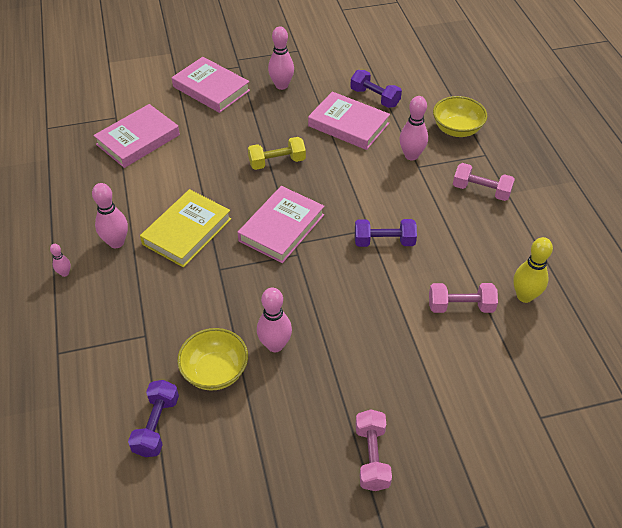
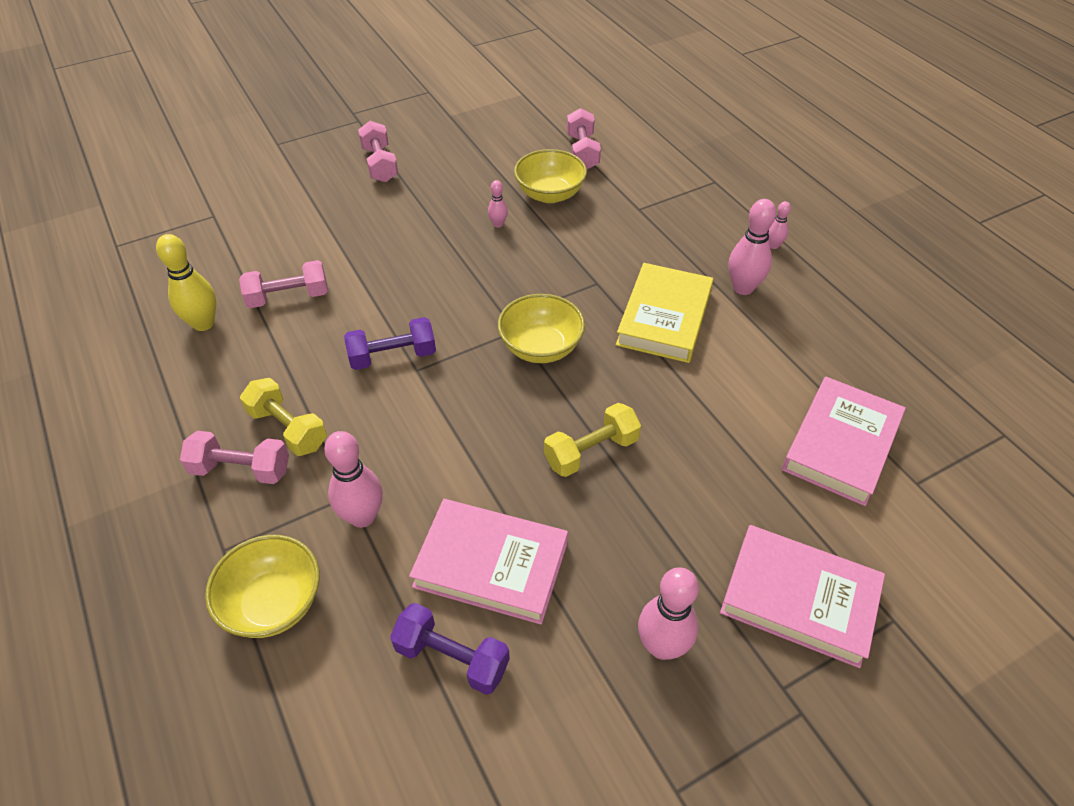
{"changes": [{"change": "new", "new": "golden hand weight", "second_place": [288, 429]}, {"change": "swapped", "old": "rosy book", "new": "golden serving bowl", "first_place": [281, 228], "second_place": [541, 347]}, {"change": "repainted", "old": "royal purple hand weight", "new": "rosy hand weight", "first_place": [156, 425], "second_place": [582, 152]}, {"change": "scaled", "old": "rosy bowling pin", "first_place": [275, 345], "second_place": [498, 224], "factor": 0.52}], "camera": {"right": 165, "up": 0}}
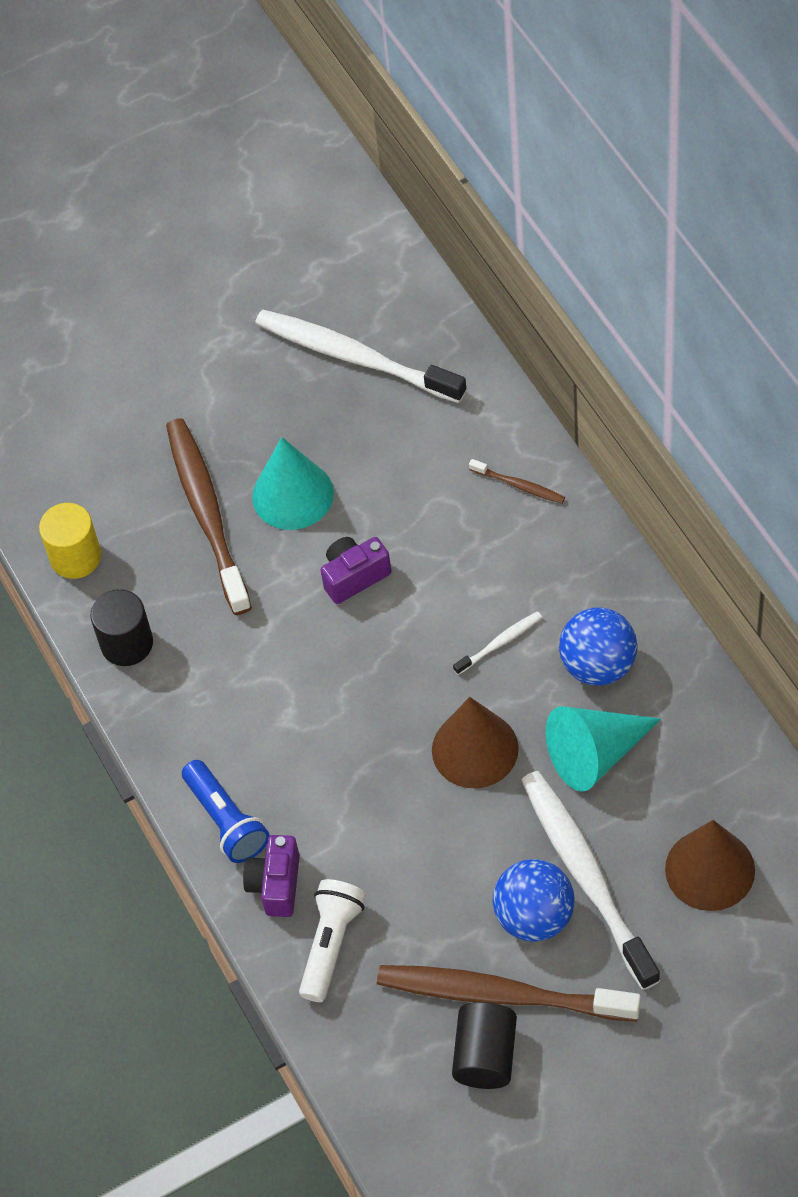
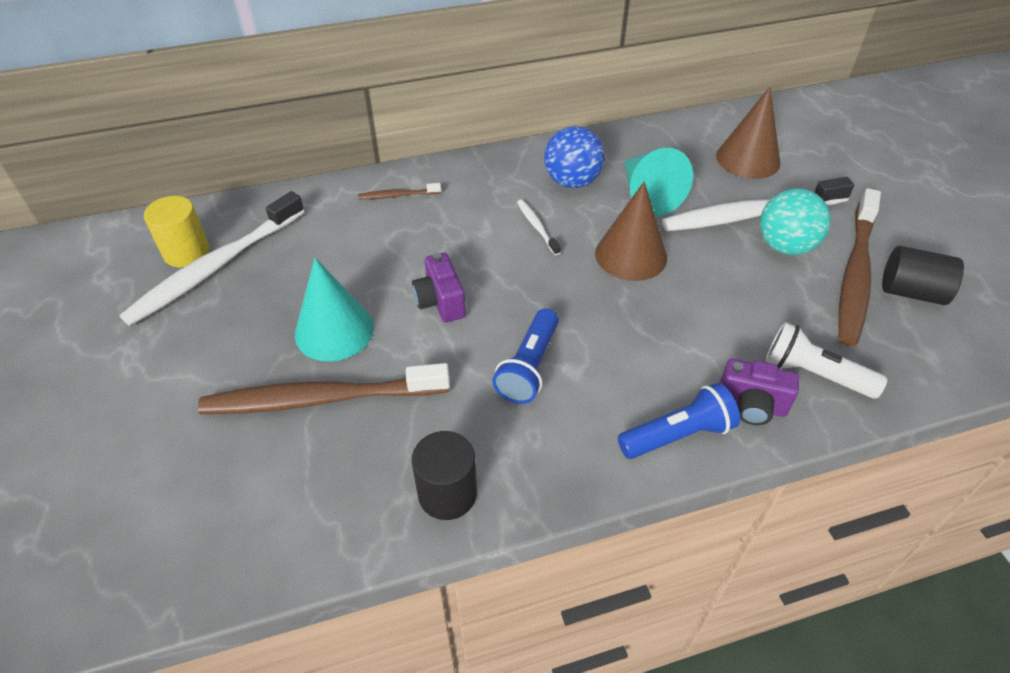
{"changes": [{"change": "new", "new": "blue pocket torch", "second_place": [529, 367]}, {"change": "shifted", "old": "golden cylinder", "first_place": [75, 557], "second_place": [186, 252]}, {"change": "repainted", "old": "blue play ball", "new": "teal play ball", "first_place": [534, 916], "second_place": [785, 246]}, {"change": "rotated", "old": "brown tooth brush", "first_place": [519, 485], "second_place": [398, 195], "degrees": -135}], "camera": {"right": -85, "up": -10}}
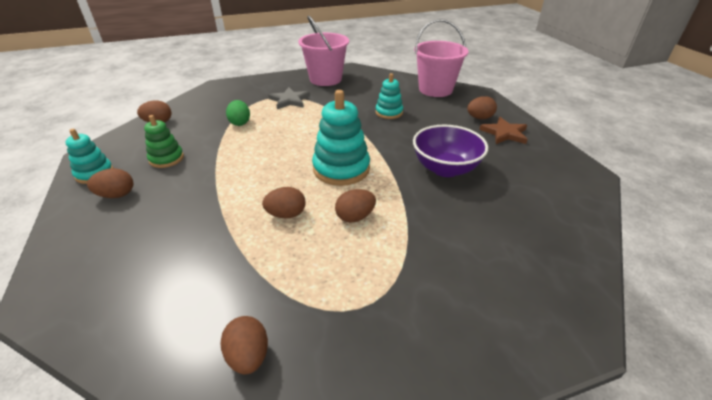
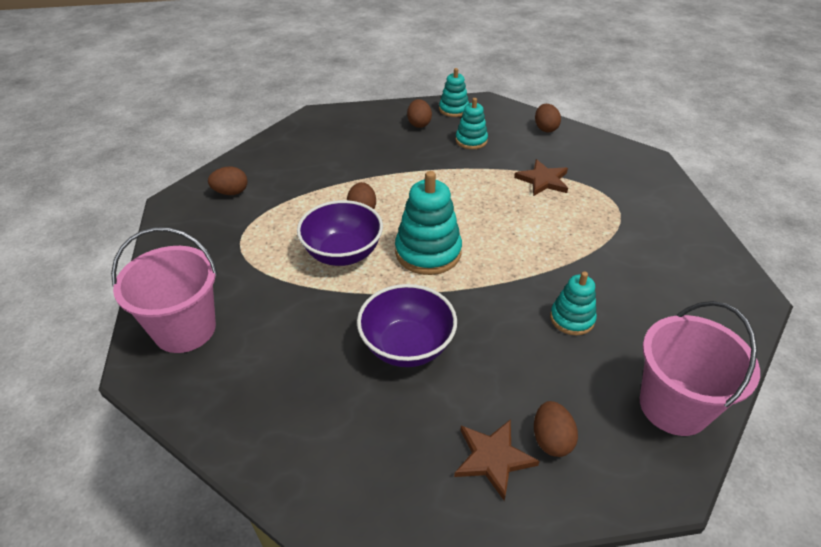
{"changes": [{"change": "gone", "old": "ash-grey five-pointed star", "first_place": [289, 100]}, {"change": "shifted", "old": "rosy pail", "first_place": [325, 79], "second_place": [185, 329]}, {"change": "swapped", "old": "green egg", "new": "brown five-pointed star", "first_place": [240, 123], "second_place": [543, 180]}, {"change": "swapped", "old": "brown egg", "new": "royal purple serving bowl", "first_place": [355, 217], "second_place": [342, 253]}, {"change": "repainted", "old": "green stacking rings", "new": "teal stacking rings", "first_place": [166, 159], "second_place": [471, 140]}], "camera": {"right": 100, "up": 5}}
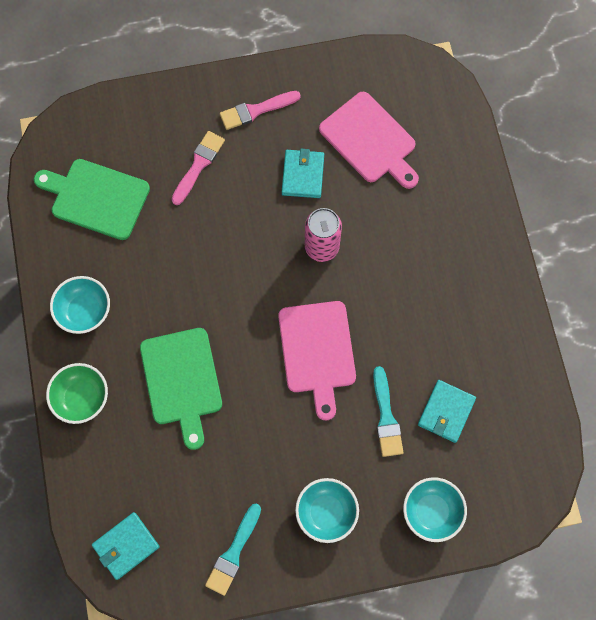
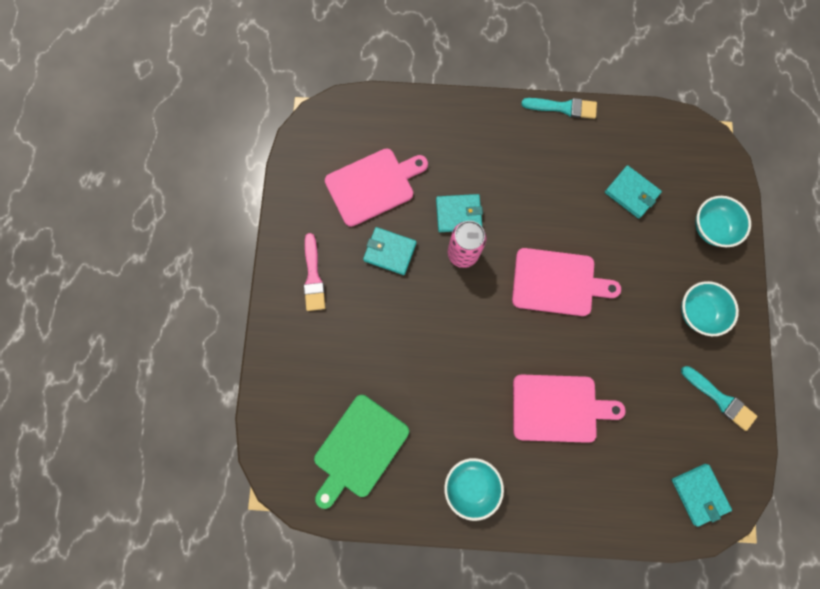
{"changes": [{"change": "gone", "old": "green serving bowl", "first_place": [82, 397]}, {"change": "gone", "old": "rosy paintbrush", "first_place": [198, 165]}, {"change": "new", "new": "teal billfold", "second_place": [458, 214]}, {"change": "shifted", "old": "teal paintbrush", "first_place": [386, 417], "second_place": [563, 107]}, {"change": "repainted", "old": "green chopping board", "new": "rosy chopping board", "first_place": [182, 381], "second_place": [558, 408]}], "camera": {"right": -75, "up": 5}}
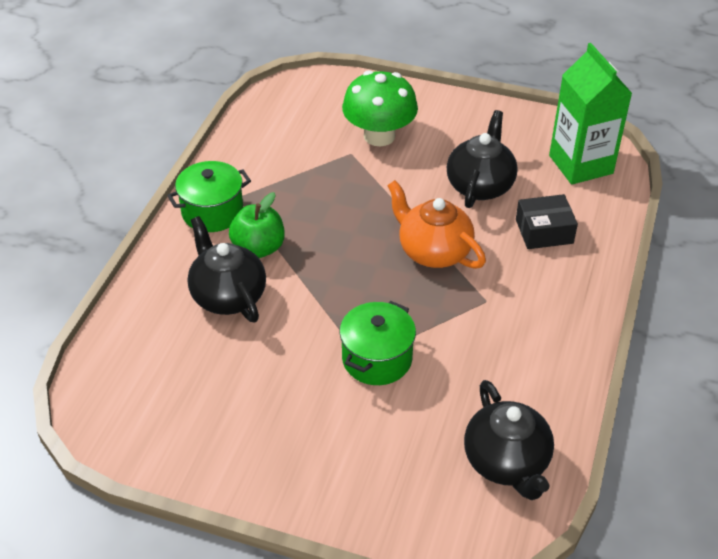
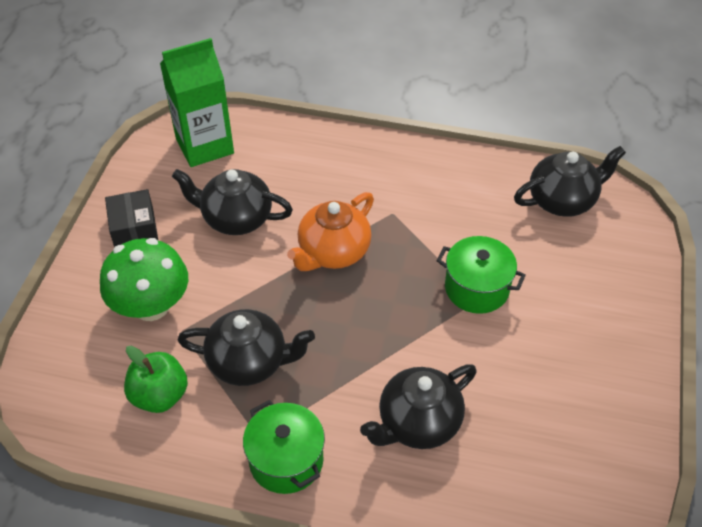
{"changes": [{"change": "new", "new": "jet-black teapot", "second_place": [249, 362]}, {"change": "shifted", "old": "green apple", "first_place": [258, 248], "second_place": [160, 395]}, {"change": "shifted", "old": "jet-black box", "first_place": [544, 231], "second_place": [134, 227]}], "camera": {"right": -95, "up": 5}}
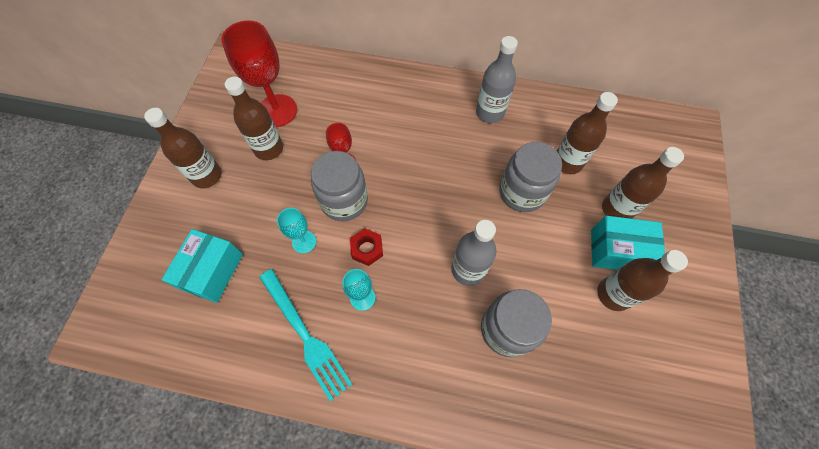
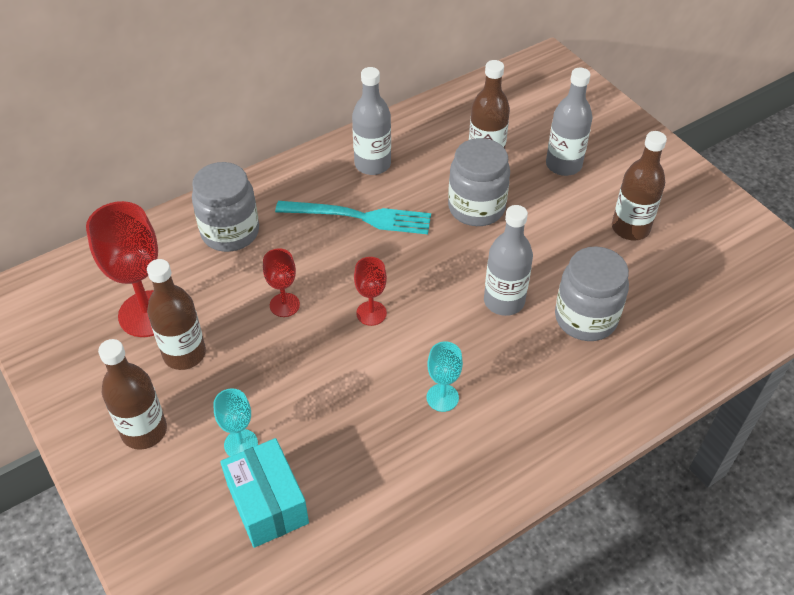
{"changes": [{"change": "gone", "old": "red hex nut", "first_place": [367, 249]}, {"change": "gone", "old": "teal box", "first_place": [617, 251]}, {"change": "new", "new": "red chalice", "second_place": [371, 313]}, {"change": "shifted", "old": "teal fork", "first_place": [305, 335], "second_place": [359, 217]}, {"change": "shifted", "old": "teal chalice", "first_place": [304, 242], "second_place": [241, 444]}, {"change": "shifted", "old": "ash-grey jam jar", "first_place": [344, 201], "second_place": [230, 232]}, {"change": "repainted", "old": "brown flask", "new": "ash-grey flask", "first_place": [616, 209], "second_place": [563, 165]}], "camera": {"right": -45, "up": -15}}
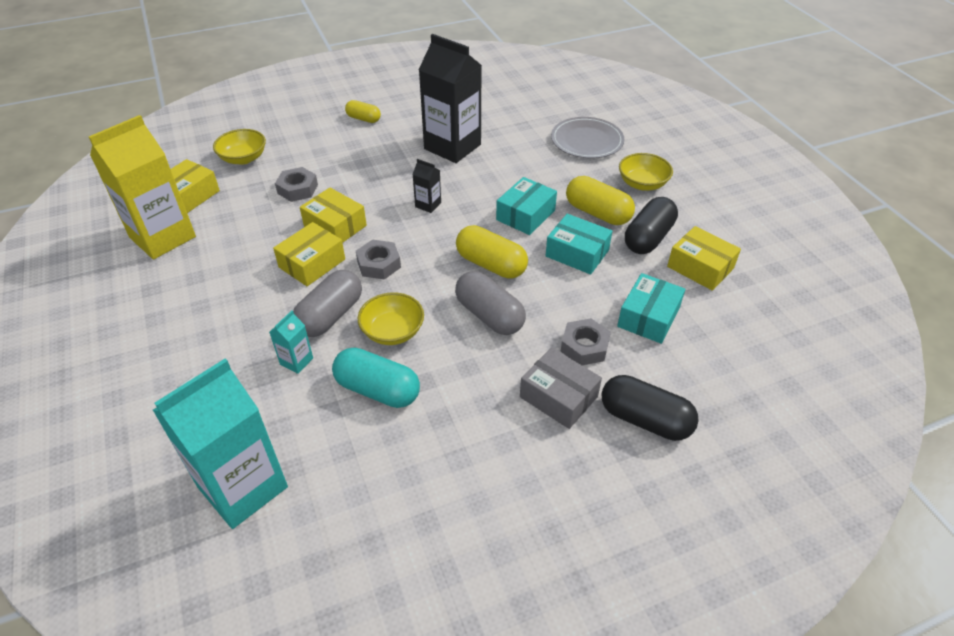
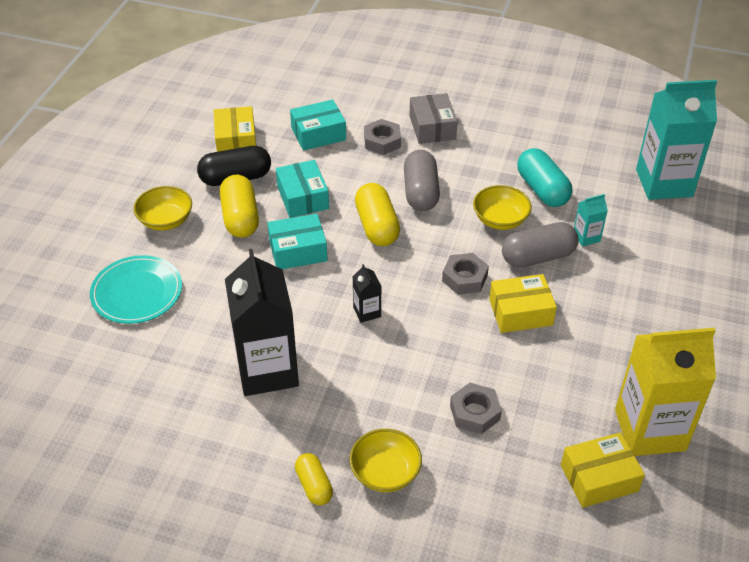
{"changes": [{"change": "gone", "old": "golden box", "first_place": [335, 226]}, {"change": "gone", "old": "jet-black capsule", "first_place": [645, 419]}, {"change": "shifted", "old": "golden serving bowl", "first_place": [243, 158], "second_place": [385, 472]}, {"change": "repainted", "old": "ash-grey dinner plate", "new": "teal dinner plate", "first_place": [587, 141], "second_place": [137, 292]}], "camera": {"right": -140, "up": 0}}
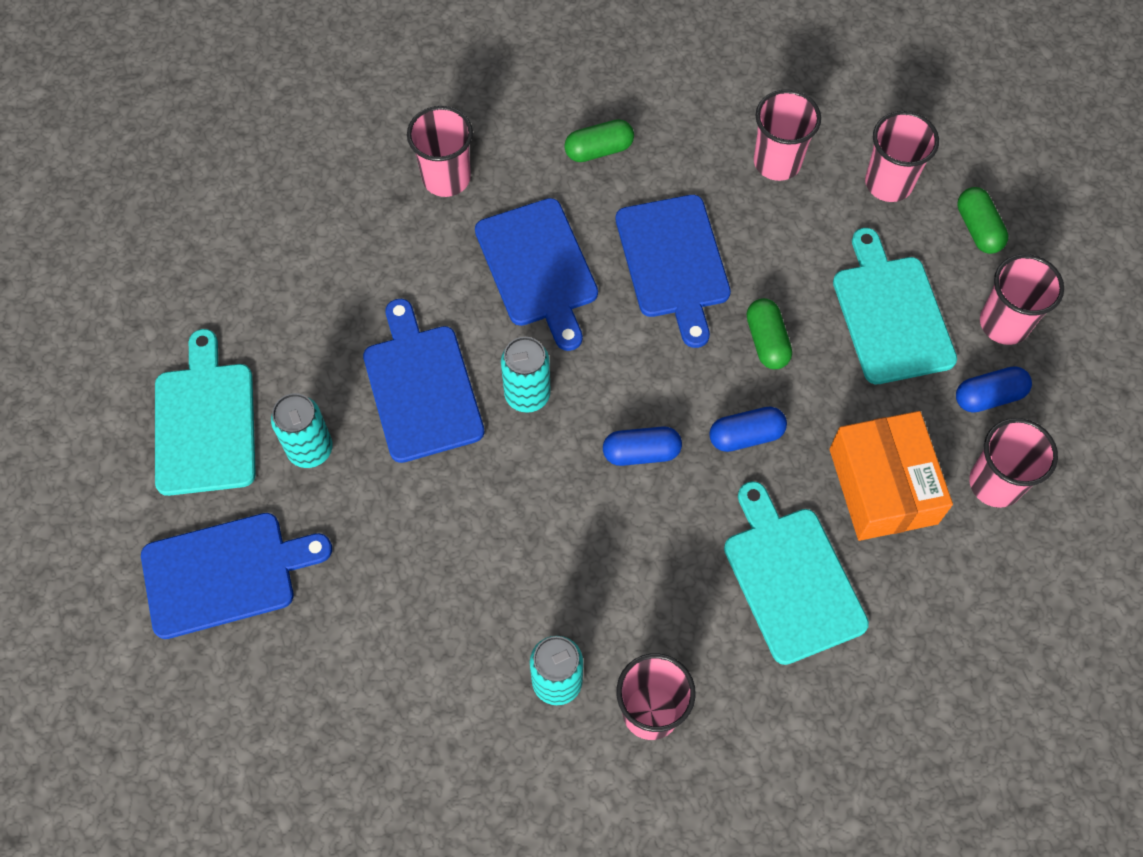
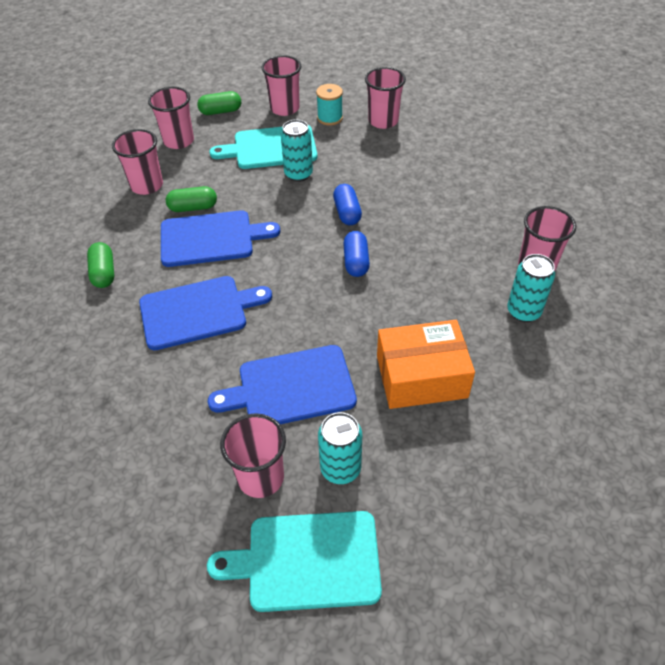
{"changes": [{"change": "gone", "old": "blue chopping board", "first_place": [225, 573]}, {"change": "gone", "old": "teal chopping board", "first_place": [791, 579]}, {"change": "shifted", "old": "rosy beaker", "first_place": [446, 178], "second_place": [261, 477]}, {"change": "shifted", "old": "teal soda can", "first_place": [527, 395], "second_place": [298, 174]}, {"change": "shifted", "old": "green capsule", "first_place": [766, 341], "second_place": [193, 207]}, {"change": "shifted", "old": "orange box", "first_place": [883, 486], "second_place": [421, 376]}, {"change": "swapped", "old": "blue capsule", "new": "teal reel of thread", "first_place": [988, 396], "second_place": [330, 118]}], "camera": {"right": -85, "up": -15}}
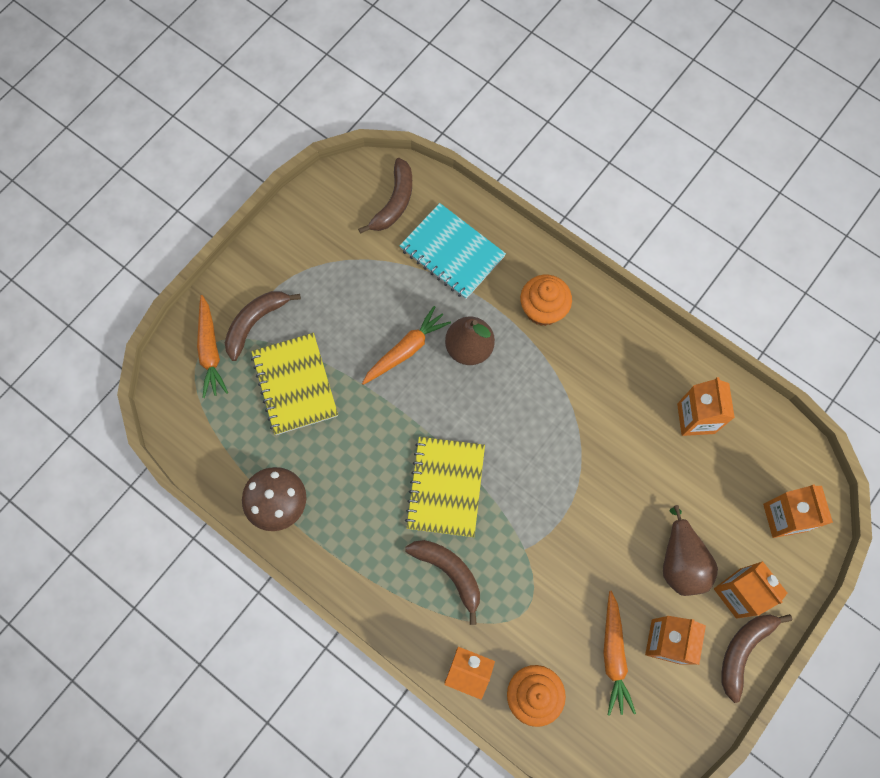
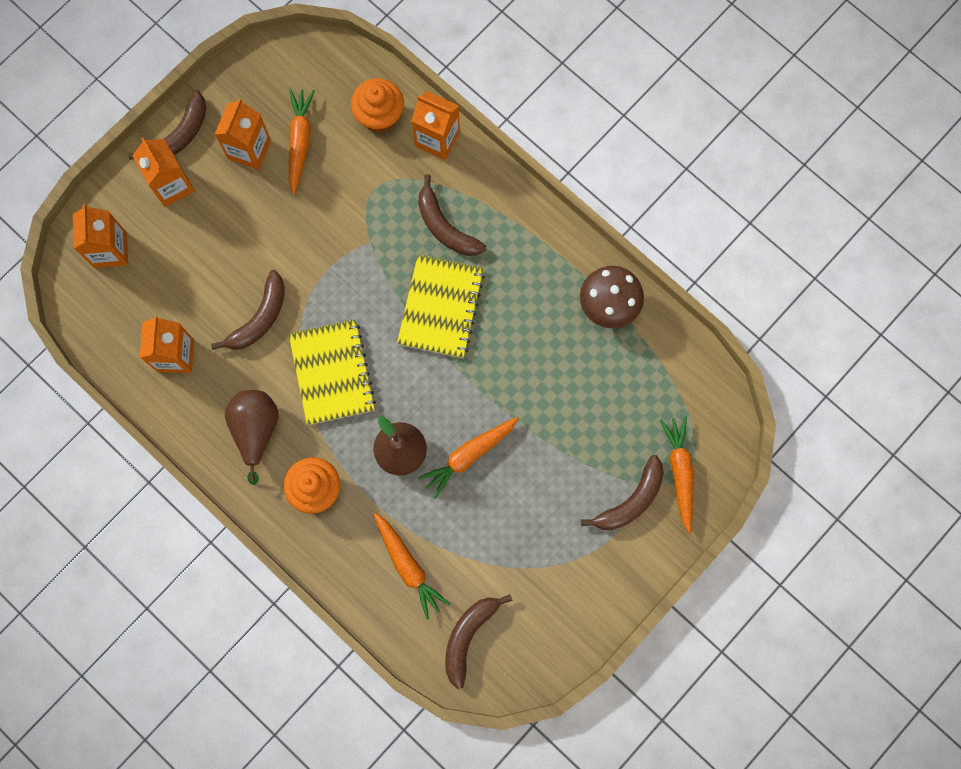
{"changes": [{"change": "new", "new": "brown toy banana", "second_place": [260, 318]}, {"change": "shifted", "old": "golden notebook", "first_place": [295, 385], "second_place": [332, 373]}, {"change": "shifted", "old": "brown pear fruit", "first_place": [681, 562], "second_place": [256, 430]}, {"change": "swapped", "old": "teal notebook", "new": "orange carrot", "first_place": [452, 253], "second_place": [408, 566]}], "camera": {"right": -175, "up": 5}}
